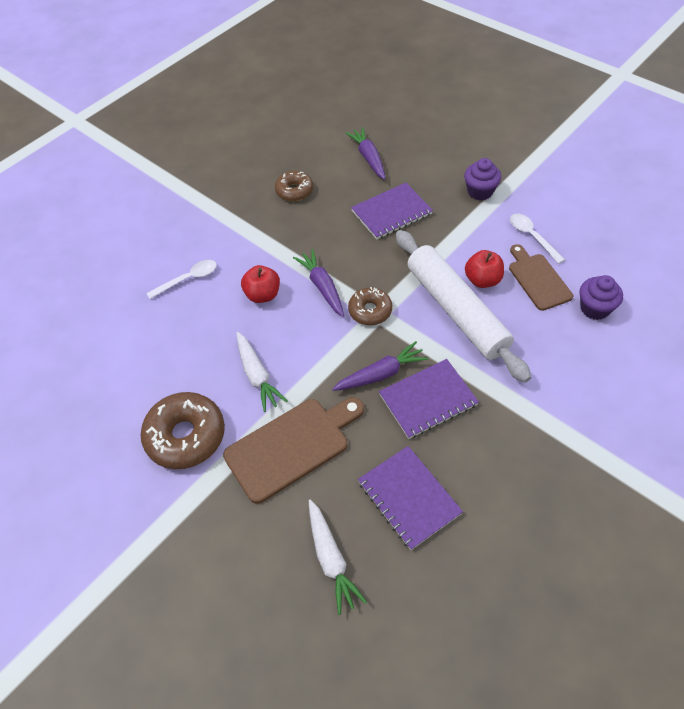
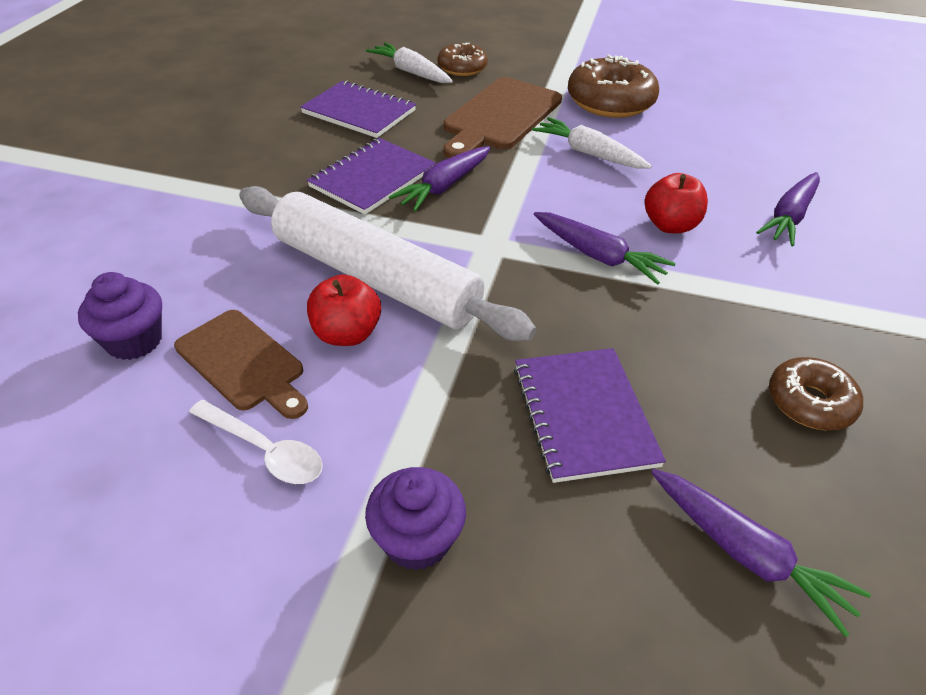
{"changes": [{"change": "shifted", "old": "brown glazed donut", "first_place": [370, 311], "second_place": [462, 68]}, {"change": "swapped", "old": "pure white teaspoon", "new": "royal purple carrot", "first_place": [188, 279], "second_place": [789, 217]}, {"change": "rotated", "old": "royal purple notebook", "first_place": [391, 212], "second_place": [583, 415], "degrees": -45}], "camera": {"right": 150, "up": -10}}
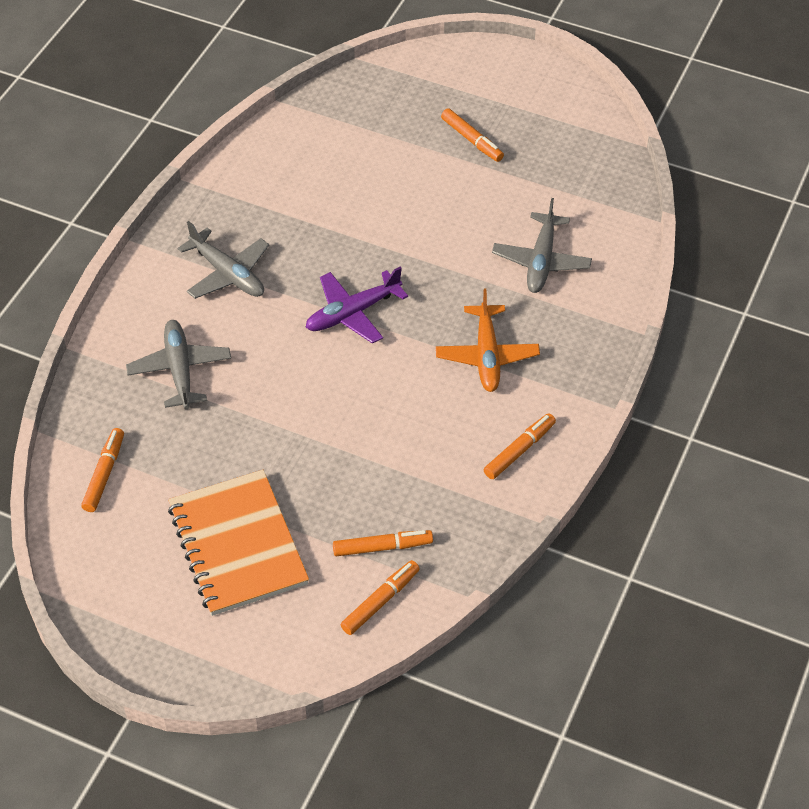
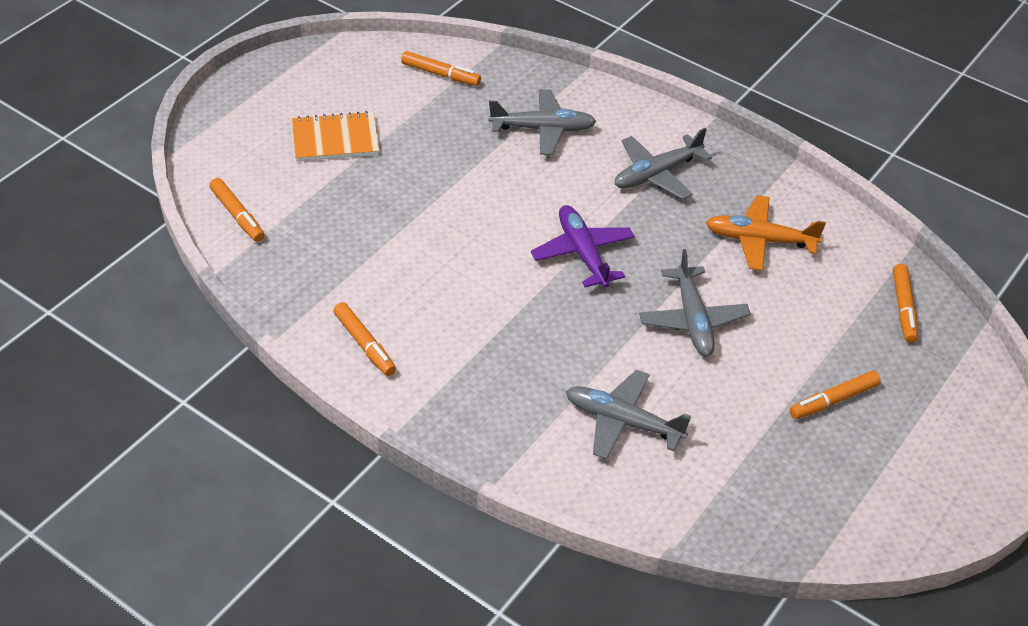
{"changes": [{"change": "new", "new": "ash-grey aeroplane", "second_place": [692, 320]}, {"change": "shifted", "old": "orange marker", "first_place": [382, 547], "second_place": [903, 308]}, {"change": "shifted", "old": "orange aeroplane", "first_place": [487, 356], "second_place": [759, 240]}, {"change": "scaled", "old": "orange notebook", "first_place": [237, 545], "second_place": [335, 139], "factor": 0.66}], "camera": {"right": 100, "up": -5}}
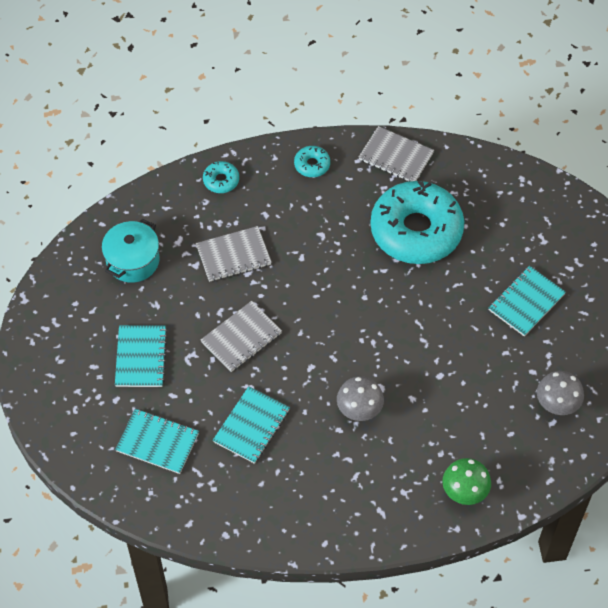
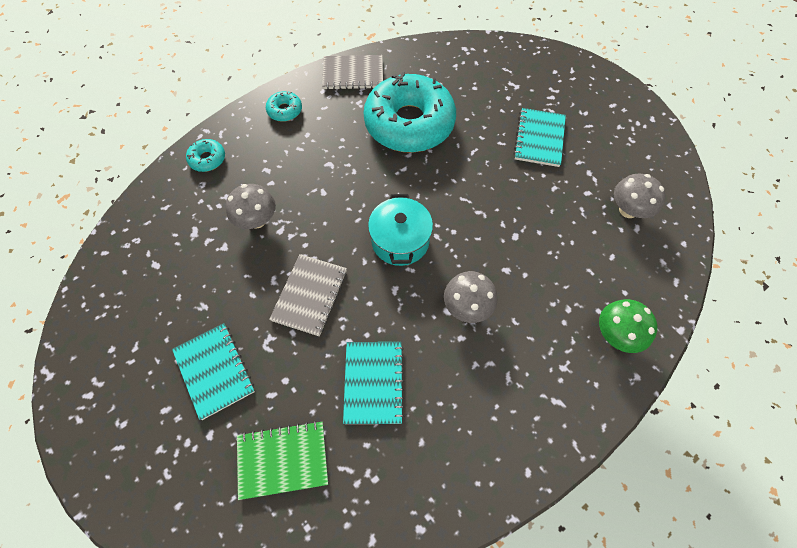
{"changes": [{"change": "shifted", "old": "teal stockpot", "first_place": [133, 261], "second_place": [400, 241]}, {"change": "swapped", "old": "ash-grey notebook", "new": "ash-grey mushroom", "first_place": [233, 255], "second_place": [257, 220]}, {"change": "repainted", "old": "teal notebook", "new": "green notebook", "first_place": [157, 442], "second_place": [283, 460]}], "camera": {"right": -30, "up": 5}}
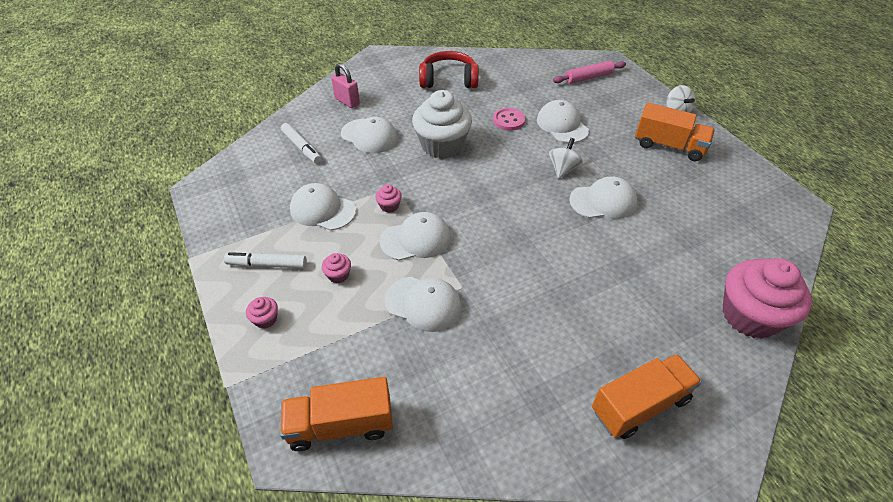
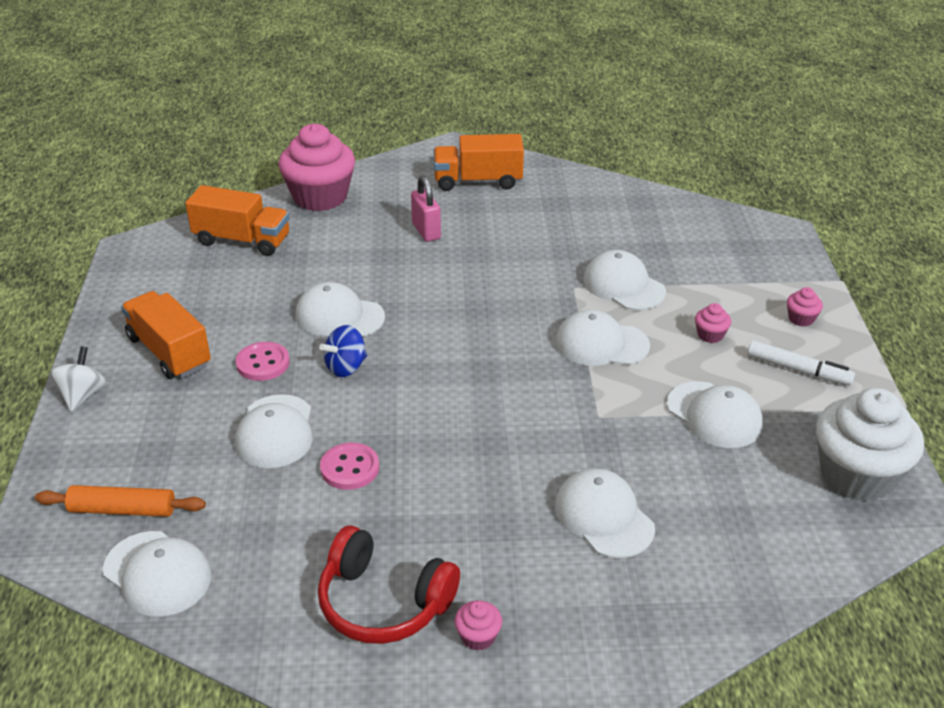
{"changes": [{"change": "gone", "old": "pure white marker", "first_place": [302, 147]}, {"change": "new", "new": "pure white peaked cap", "second_place": [157, 573]}, {"change": "new", "new": "rosy shirt button", "second_place": [263, 363]}, {"change": "shifted", "old": "orange truck", "first_place": [341, 425], "second_place": [242, 240]}, {"change": "shifted", "old": "rosy small lock", "first_place": [347, 101], "second_place": [426, 231]}, {"change": "shifted", "old": "rosy muffin", "first_place": [389, 206], "second_place": [478, 636]}, {"change": "shifted", "old": "pure white muffin", "first_place": [442, 145], "second_place": [857, 475]}, {"change": "repainted", "old": "pure white whirligig", "new": "blue whirligig", "first_place": [563, 169], "second_place": [346, 367]}, {"change": "repainted", "old": "rosy rolling pin", "new": "orange rolling pin", "first_place": [588, 77], "second_place": [122, 510]}], "camera": {"right": -155, "up": -10}}
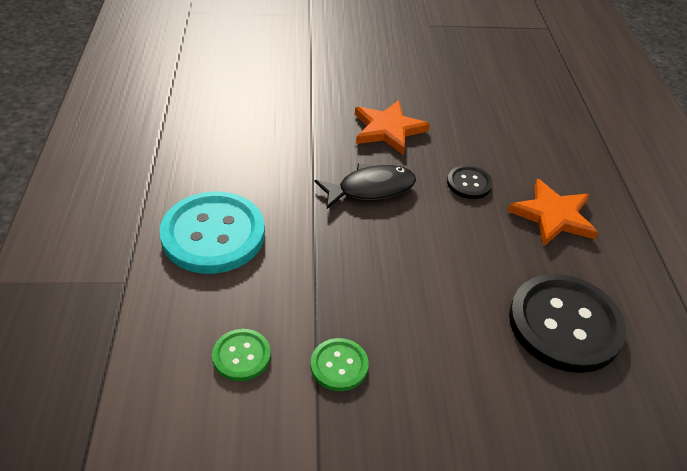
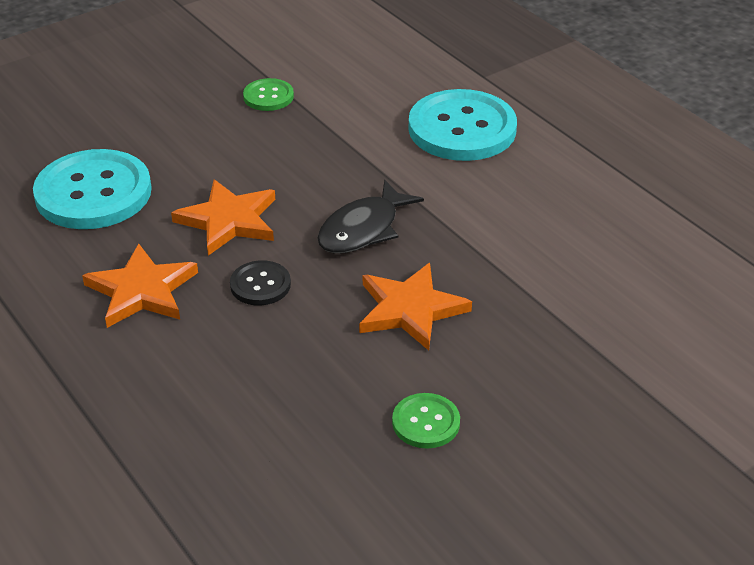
{"changes": [{"change": "new", "new": "orange five-pointed star", "second_place": [228, 221]}, {"change": "shifted", "old": "green shirt button", "first_place": [241, 356], "second_place": [426, 422]}, {"change": "repainted", "old": "jet-black shirt button", "new": "teal shirt button", "first_place": [564, 324], "second_place": [93, 193]}], "camera": {"right": 150, "up": -5}}
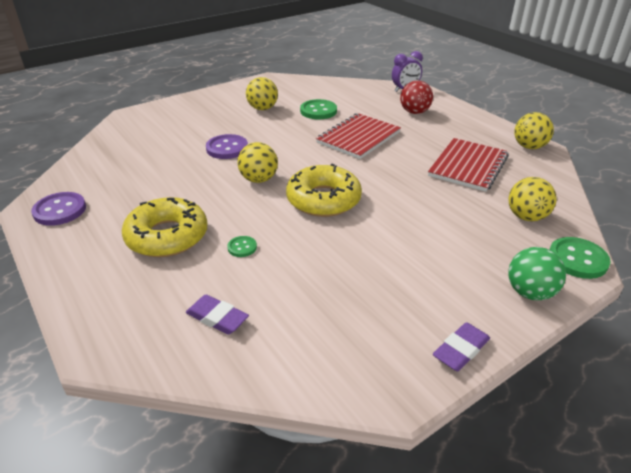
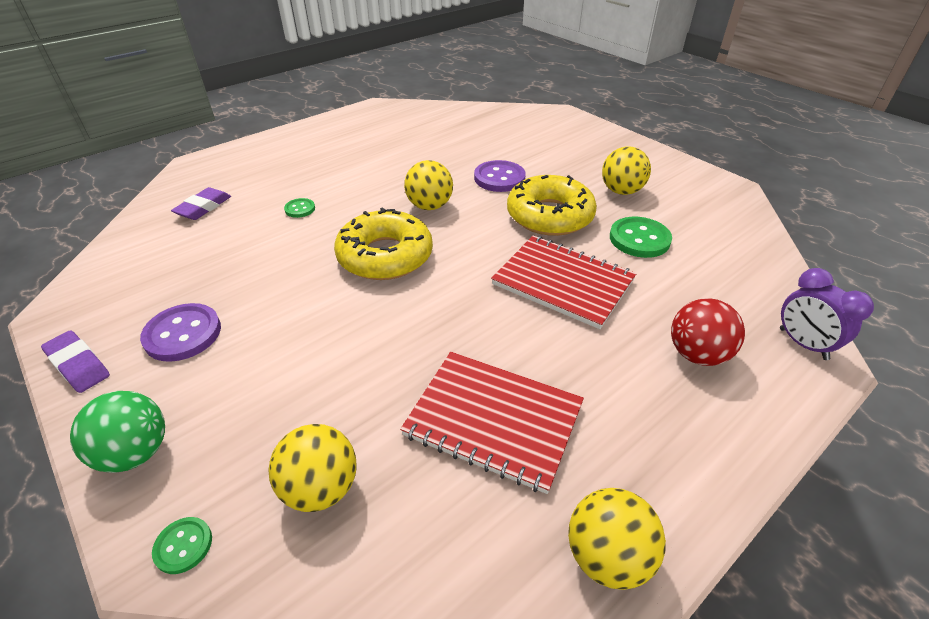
{"changes": [{"change": "shifted", "old": "royal purple shirt button", "first_place": [60, 210], "second_place": [183, 334]}, {"change": "shifted", "old": "golden glazed donut", "first_place": [167, 236], "second_place": [549, 216]}, {"change": "scaled", "old": "green shirt button", "first_place": [577, 259], "second_place": [183, 546], "factor": 0.54}], "camera": {"right": 85, "up": 5}}
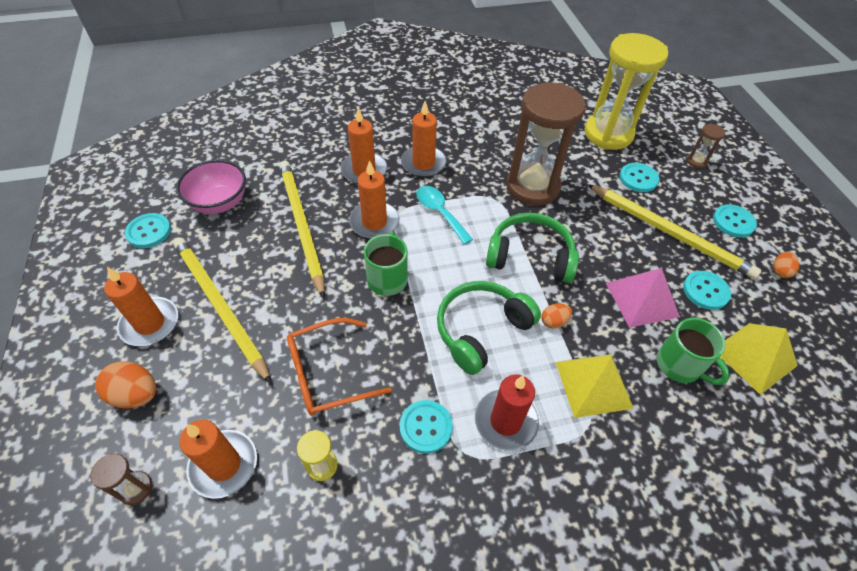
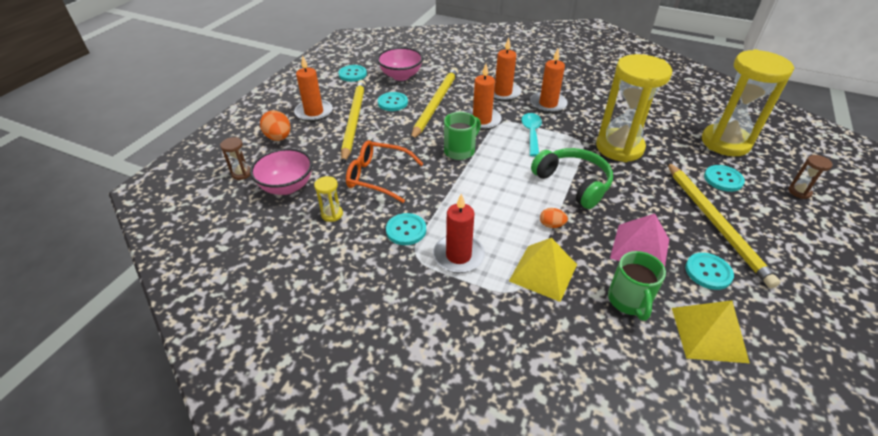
{"changes": [{"change": "gone", "old": "green headset", "first_place": [481, 330]}, {"change": "gone", "old": "orange egg", "first_place": [779, 271]}, {"change": "shifted", "old": "teal shirt button", "first_place": [733, 222], "second_place": [392, 103]}, {"change": "swapped", "old": "orange wax candle", "new": "rosy serving bowl", "first_place": [224, 465], "second_place": [287, 186]}, {"change": "repainted", "old": "brown sandglass", "new": "golden sandglass", "first_place": [532, 187], "second_place": [619, 147]}], "camera": {"right": 40, "up": -10}}
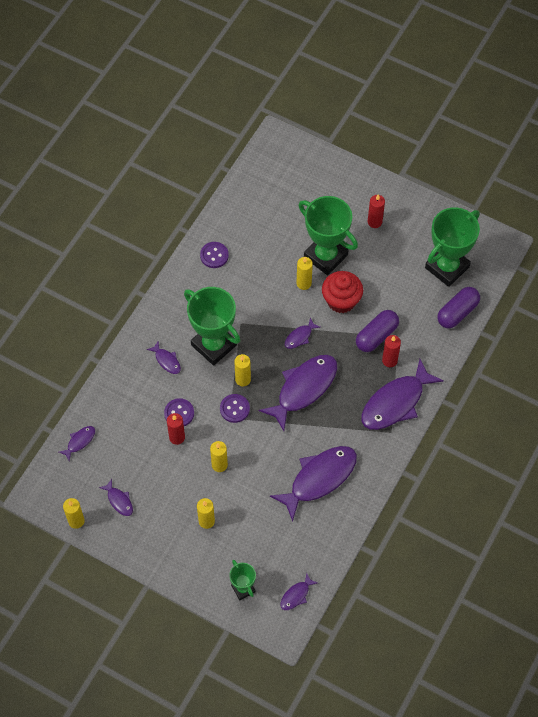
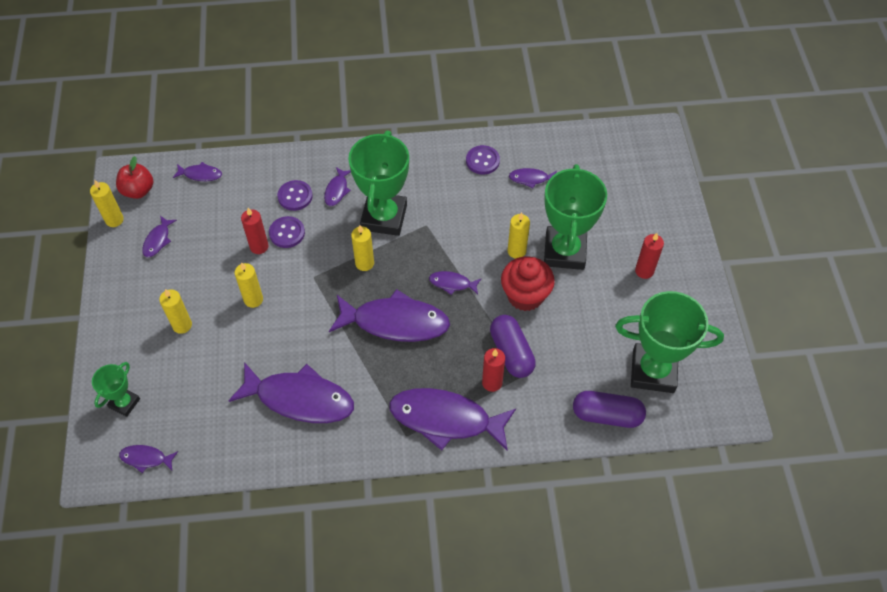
{"changes": [{"change": "new", "new": "red apple", "second_place": [138, 190]}, {"change": "new", "new": "royal purple fish figure", "second_place": [531, 179]}, {"change": "shifted", "old": "royal purple shirt button", "first_place": [234, 409], "second_place": [295, 196]}, {"change": "rotated", "old": "royal purple capsule", "first_place": [376, 336], "second_place": [511, 352], "degrees": 60}], "camera": {"right": 55, "up": -5}}
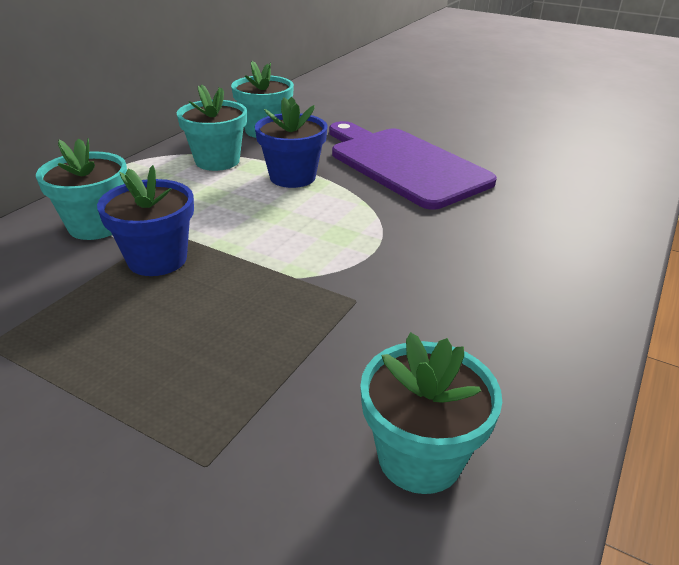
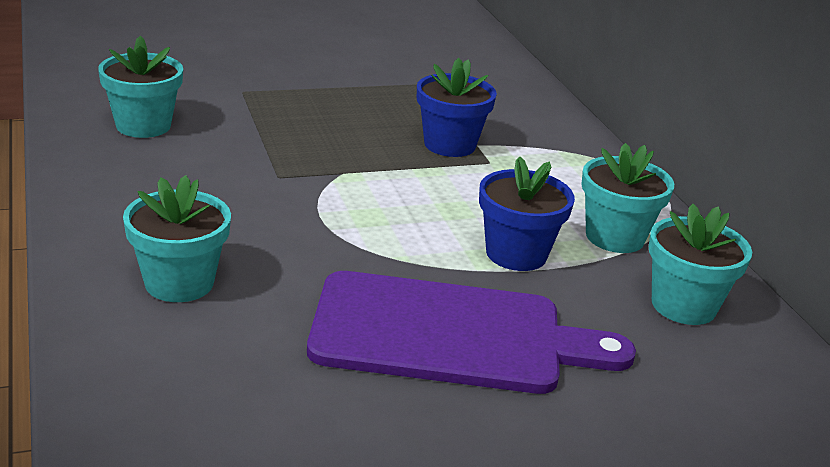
{"changes": [{"change": "shifted", "old": "teal potted plant", "first_place": [96, 225], "second_place": [179, 283]}], "camera": {"right": 130, "up": -5}}
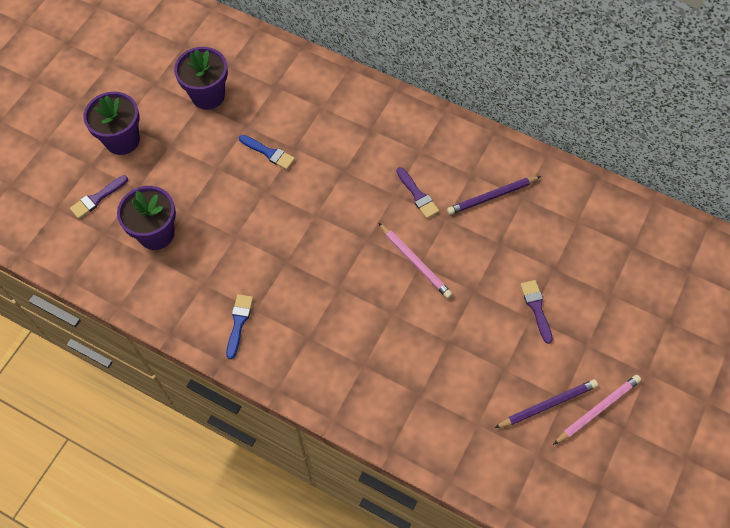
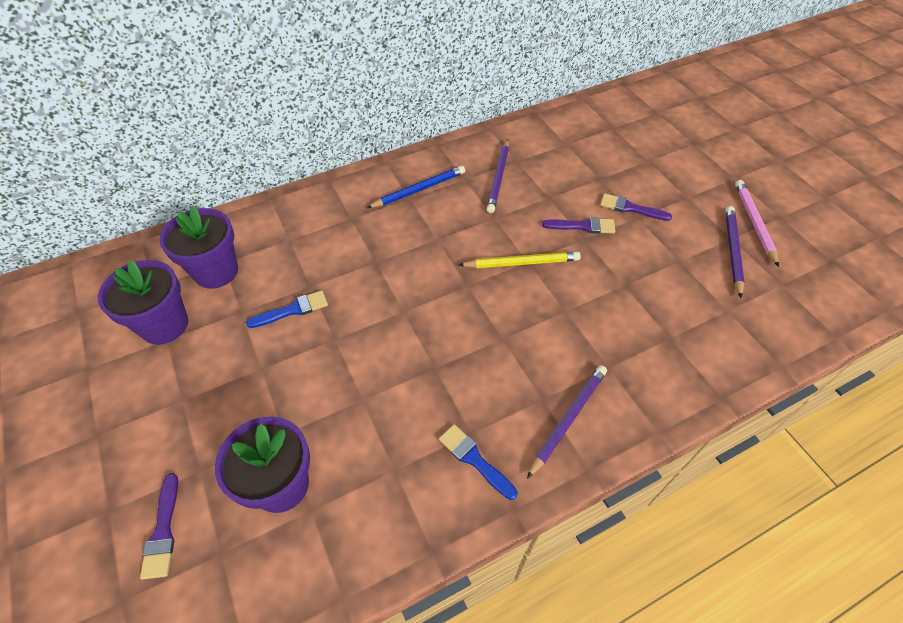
{"changes": [{"change": "new", "new": "blue lead pencil", "second_place": [419, 189]}, {"change": "new", "new": "royal purple lead pencil", "second_place": [568, 419]}, {"change": "shifted", "old": "royal purple potted plant", "first_place": [122, 140], "second_place": [216, 271]}, {"change": "shifted", "old": "royal purple paintbrush", "first_place": [418, 195], "second_place": [583, 226]}, {"change": "repainted", "old": "rosy lead pencil", "new": "golden lead pencil", "first_place": [415, 262], "second_place": [522, 263]}], "camera": {"right": -55, "up": -10}}
